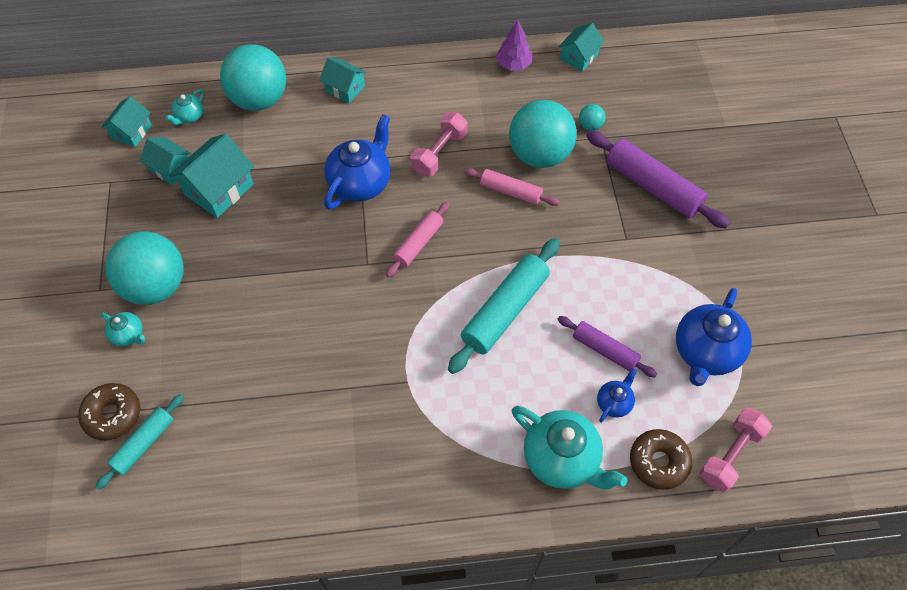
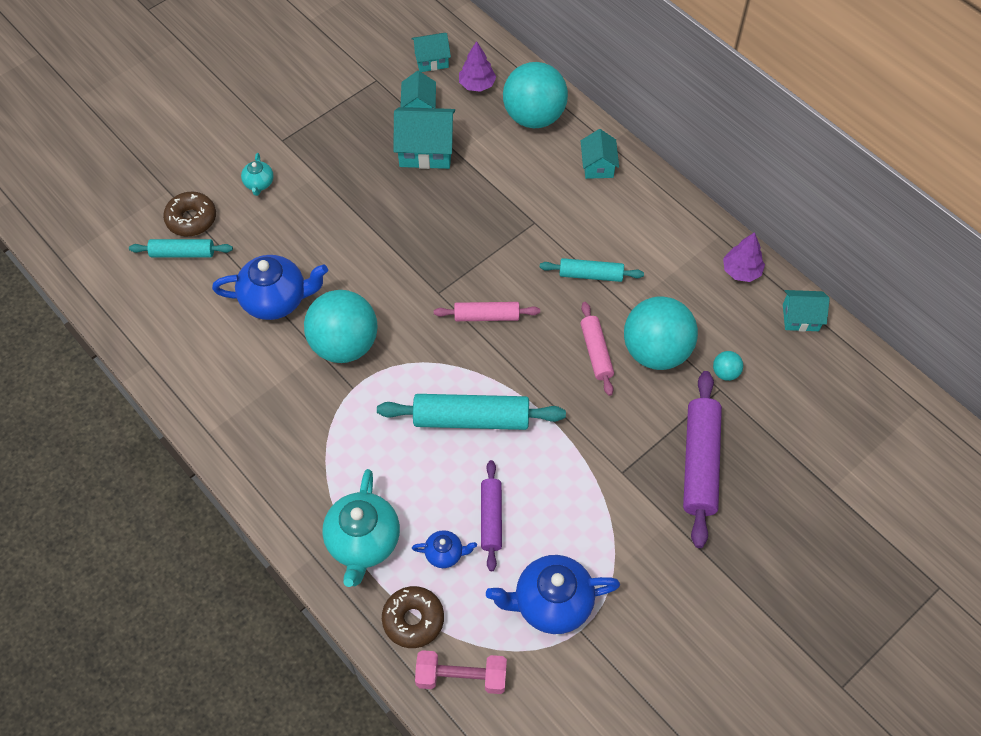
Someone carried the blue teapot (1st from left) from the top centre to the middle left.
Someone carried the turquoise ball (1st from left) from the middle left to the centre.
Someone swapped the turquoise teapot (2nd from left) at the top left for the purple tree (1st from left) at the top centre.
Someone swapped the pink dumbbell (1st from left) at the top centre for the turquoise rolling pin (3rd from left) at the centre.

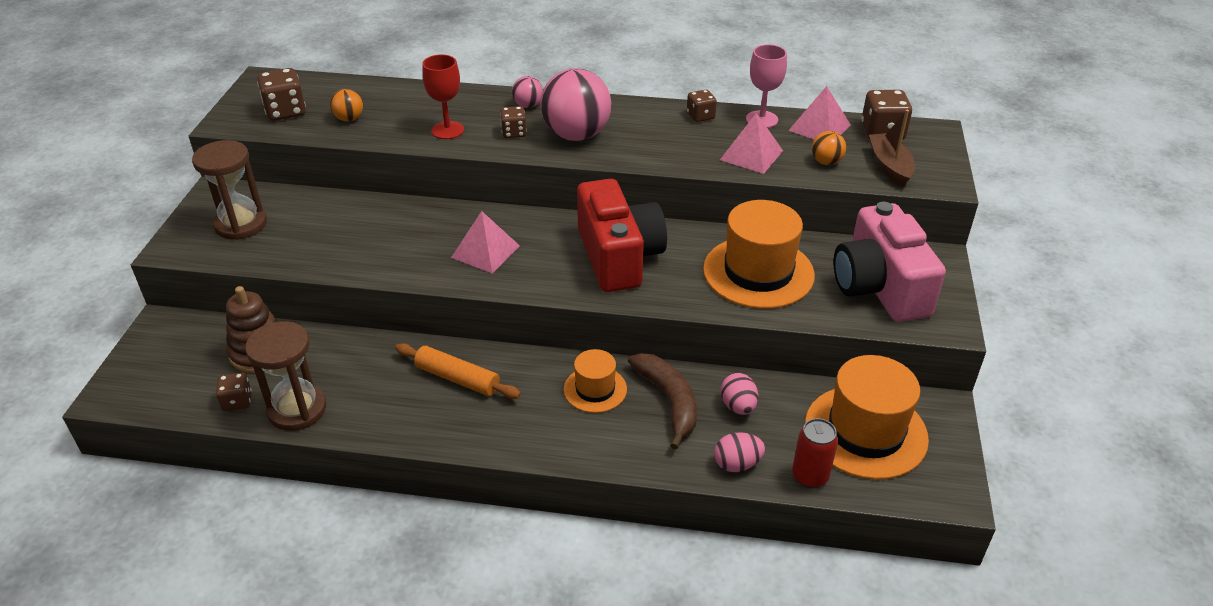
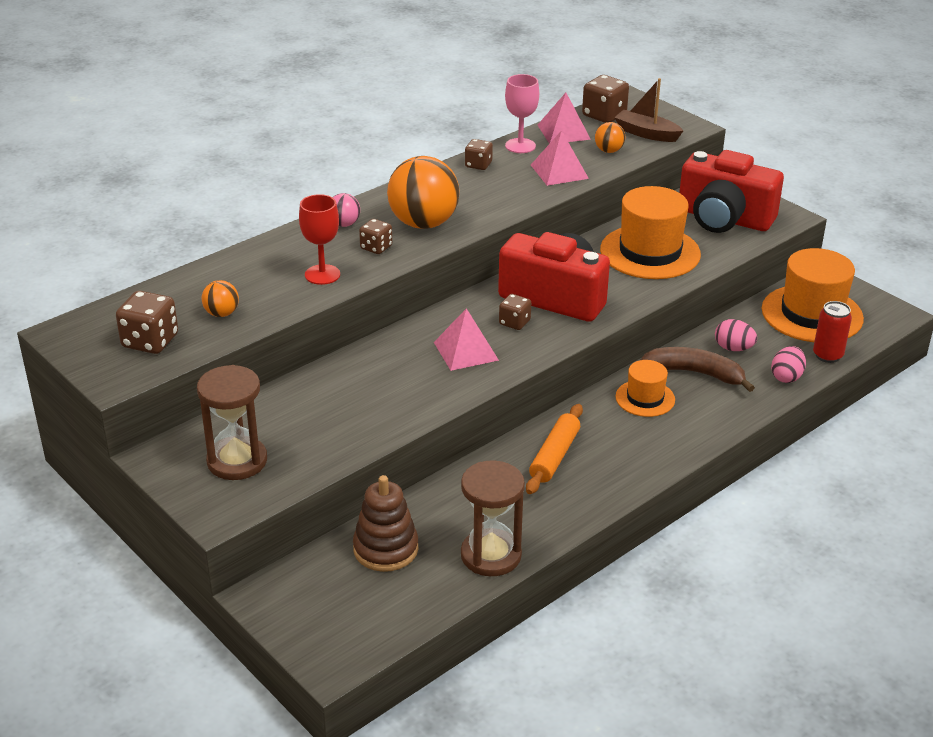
Someone repainted the pink ball (2nd from left) at the top centre, which became the orange ball (2nd from left) at the top centre.
Someone carried the brown dice (1st from left in the first image) from the middle left to the centre.
Someone rotated the orange rolling pin at the centre by 45 degrees counterclockwise.
Someone repainted the pink camera at the middle right, which became the red camera (2nd from left) at the top right.

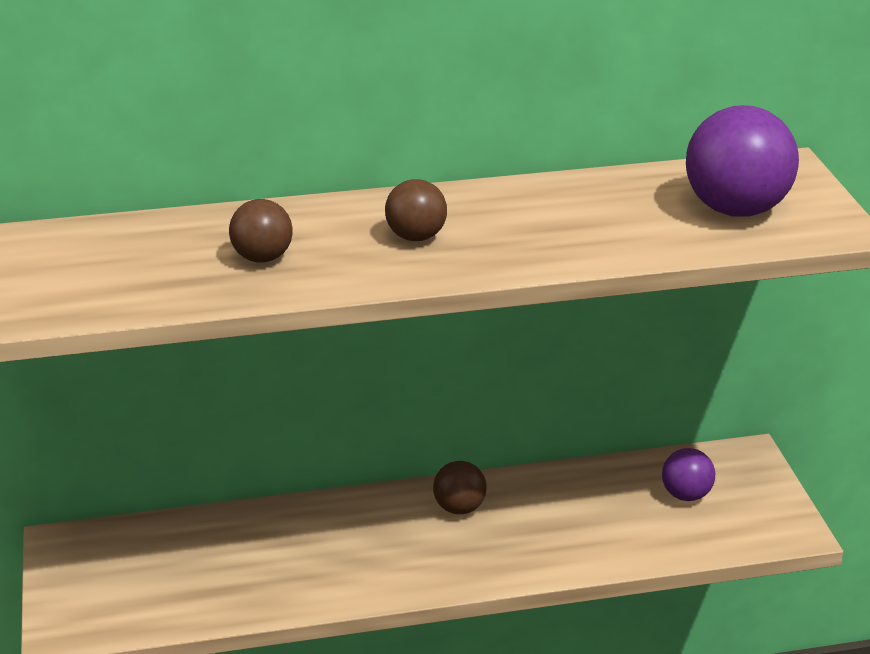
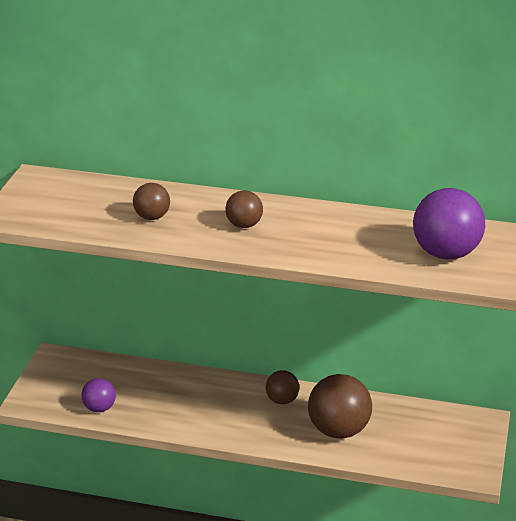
Someone carried the purple ball (1st from left) from the bottom right to the bottom left.
Someone put down the brown ball (4th from left) at the bottom centre.

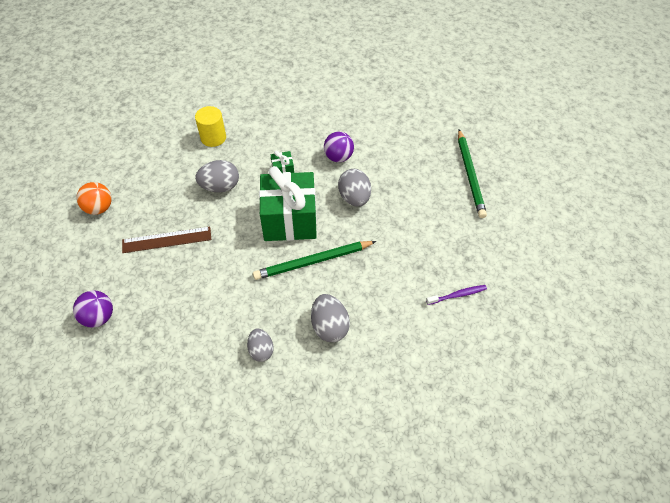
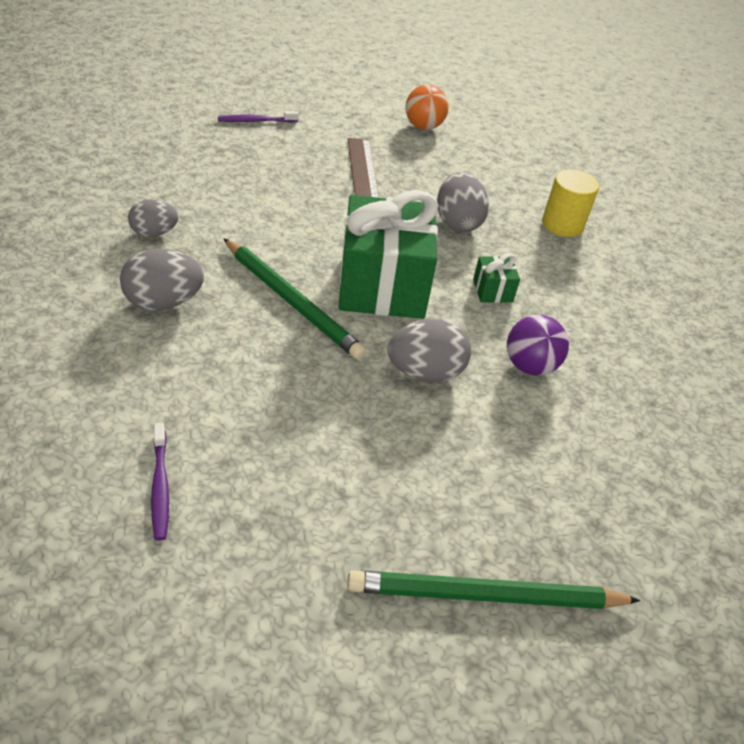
Someone swapped the purple ball (1st from left) at the middle left for the purple toothbrush (2nd from left) at the top centre.
Someone rotated the green pencil (1st from left) at the centre by 150 degrees clockwise.

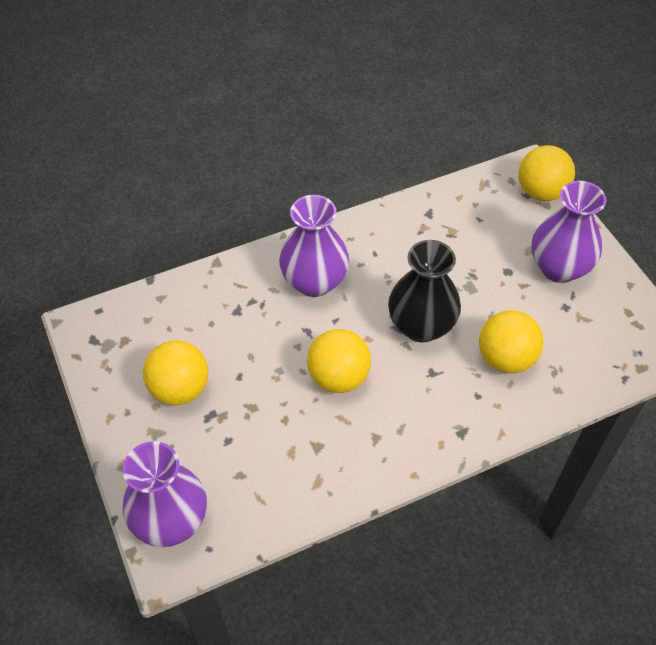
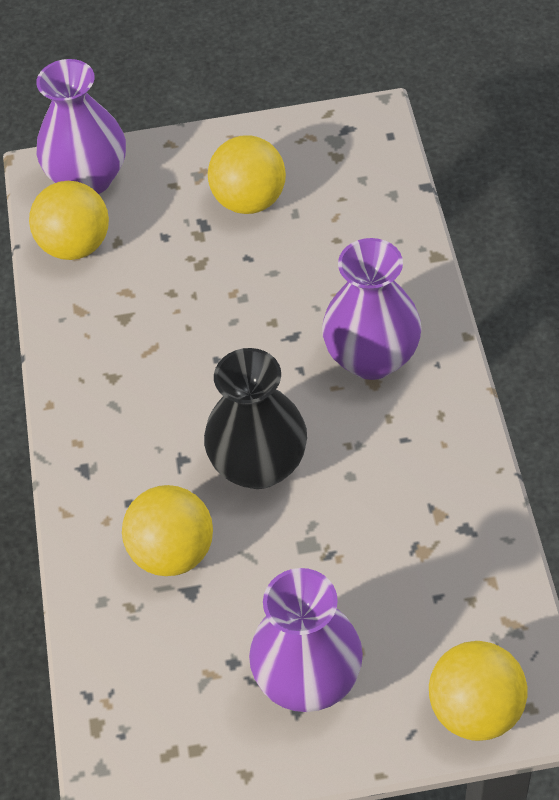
Someone carried the yellow ball (2nd from left in the first image) from the centre to the top left.

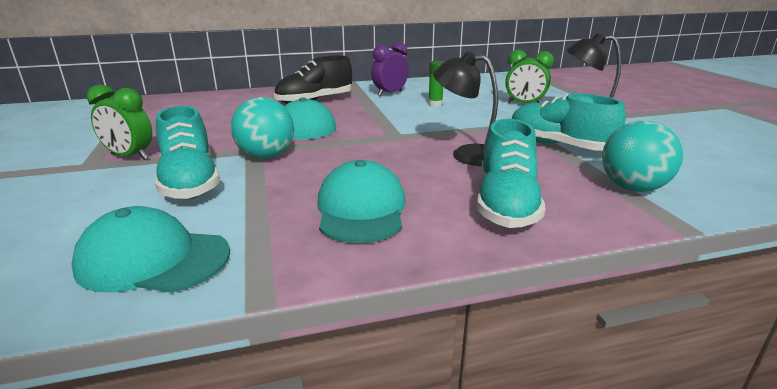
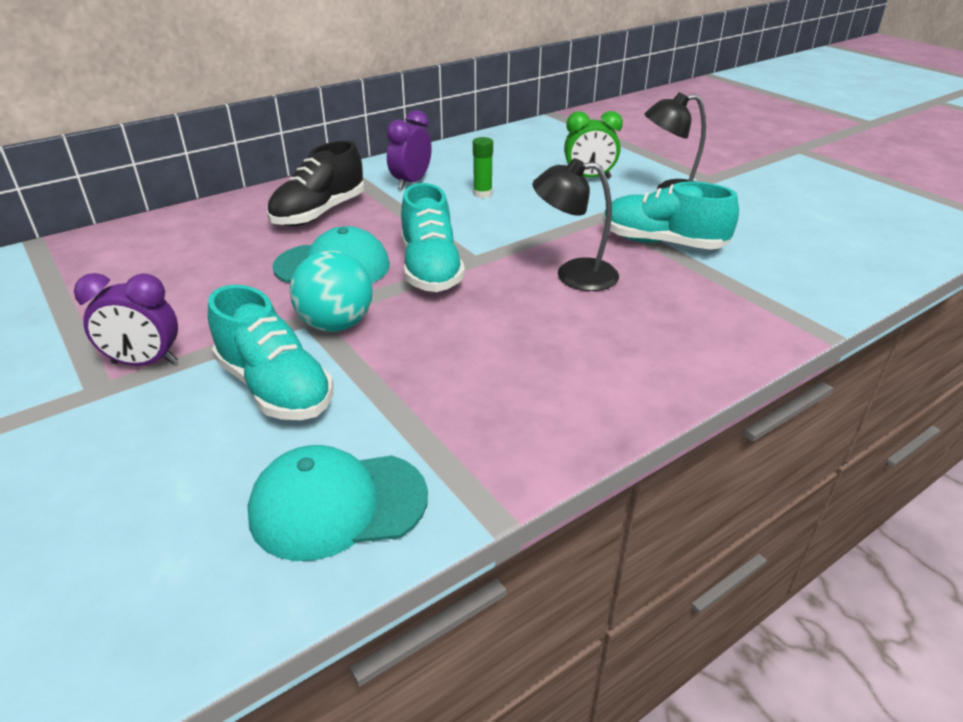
Someone repainted the green clock (1st from left) at the top left, which became the purple clock (1st from left) at the middle left.
Someone carried the turquoise shoe (2nd from left) from the centre to the top centre.
Someone took away the turquoise cap (3rd from left) at the centre.
Someone took away the turquoise ball (2nd from left) at the middle right.

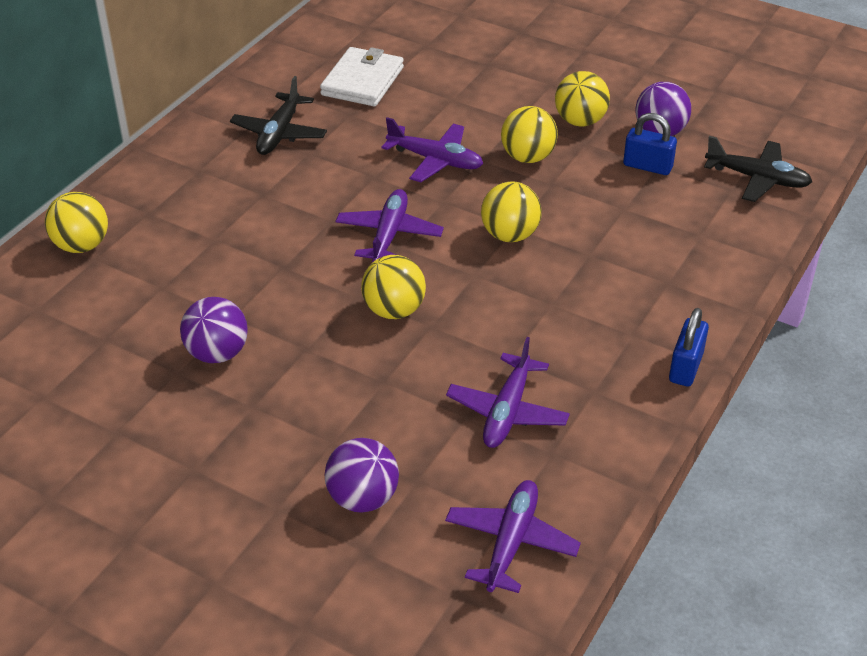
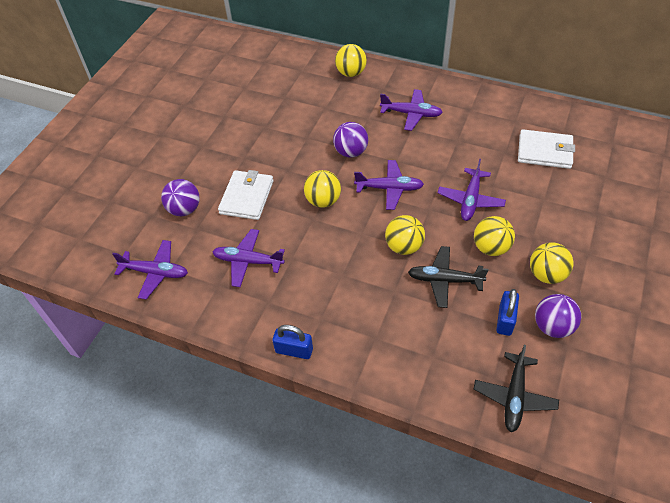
Someone put down the white wallet (1st from left) at the centre.
Someone carried the purple ball (1st from left in the first image) from the middle left to the top centre.
Someone put down the purple plane (4th from left) at the top centre.
Someone carried the black plane (1st from left) from the top left to the middle right.

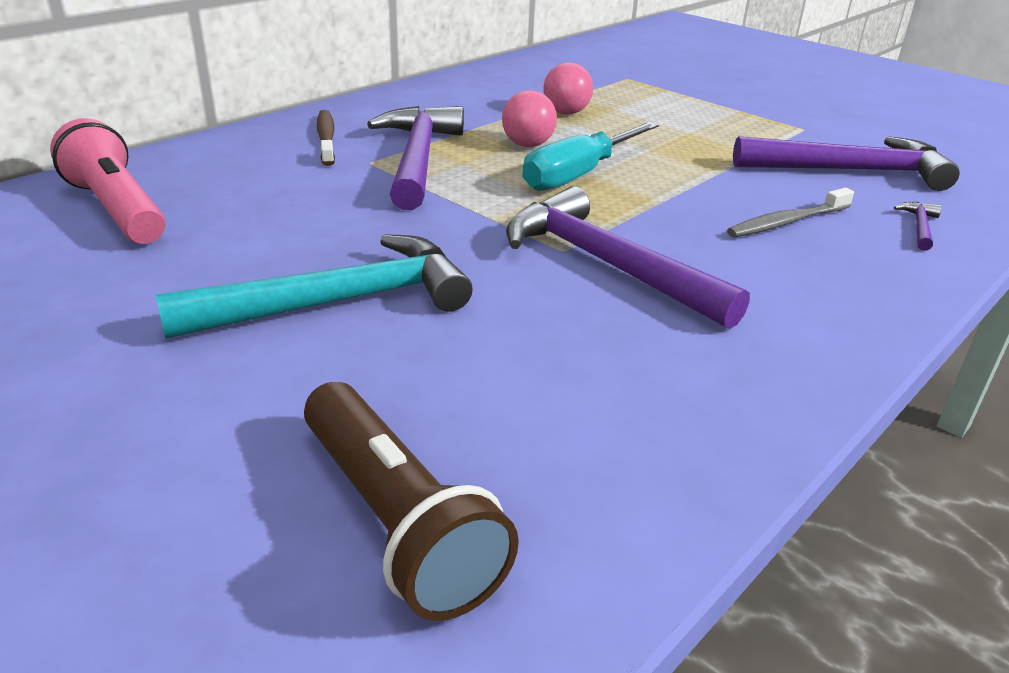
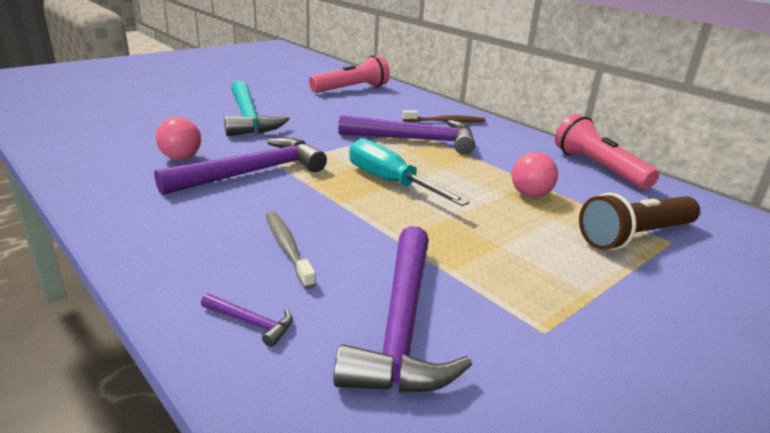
Someone carried the pink ball (1st from left) from the top centre to the top left.
Someone put down the pink flashlight (2nd from left) at the middle right.
Someone carried the brown flashlight from the bottom centre to the middle right.

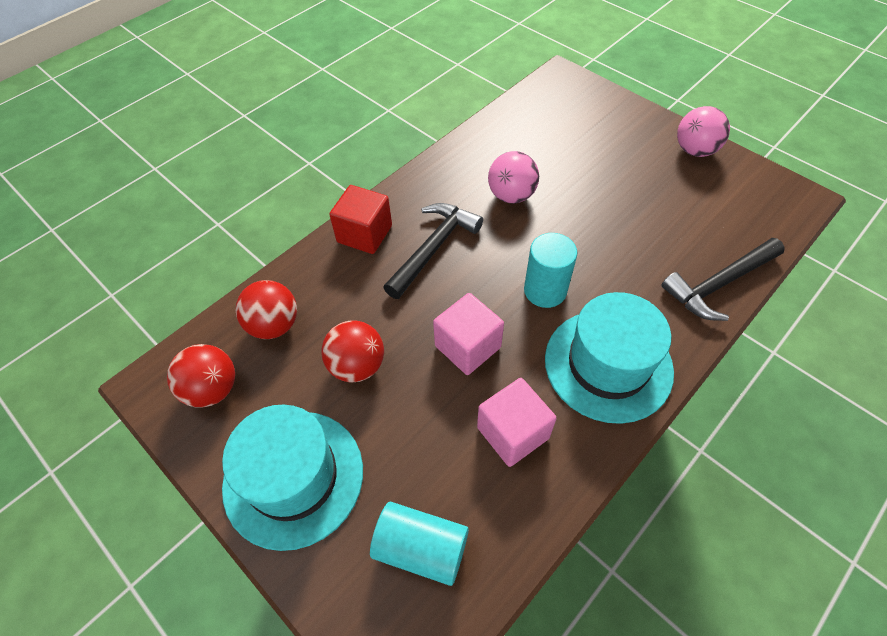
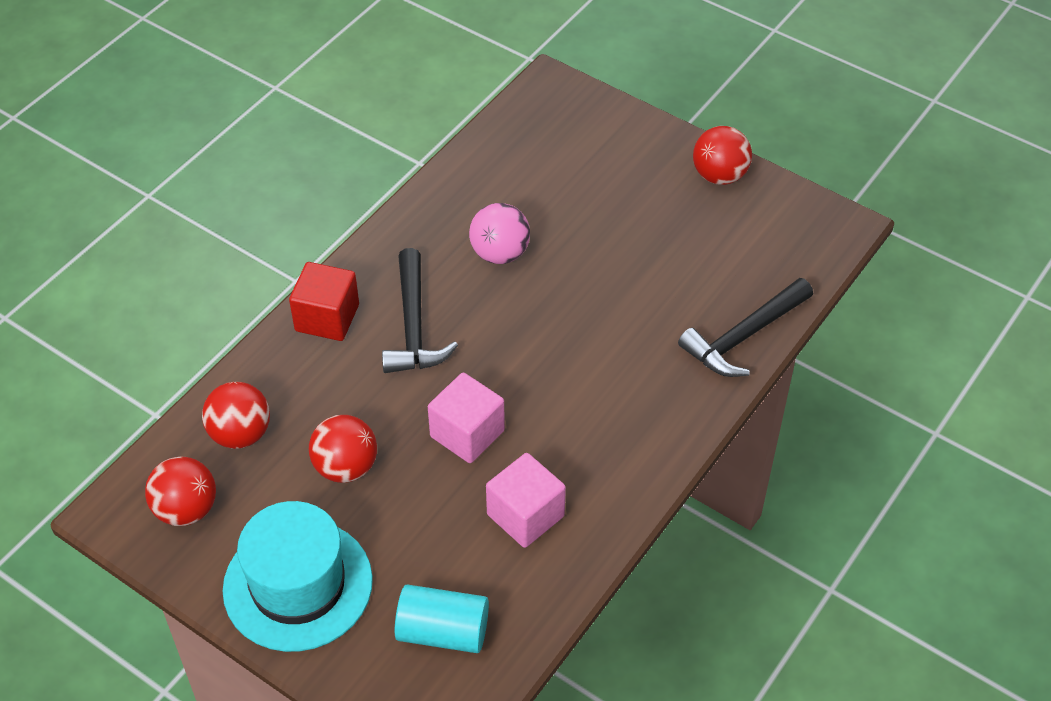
Someone rotated the black hammer (1st from left) at the centre by 150 degrees clockwise.
Someone repainted the pink ball (2nd from left) at the top right, which became the red ball (4th from left) at the top right.
Someone took away the turquoise cylinder (2nd from left) at the centre.
Someone took away the turquoise hat (2nd from left) at the middle right.

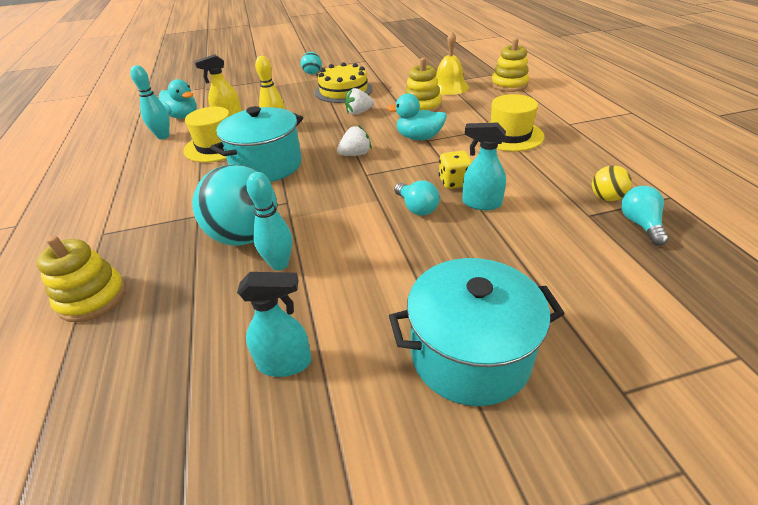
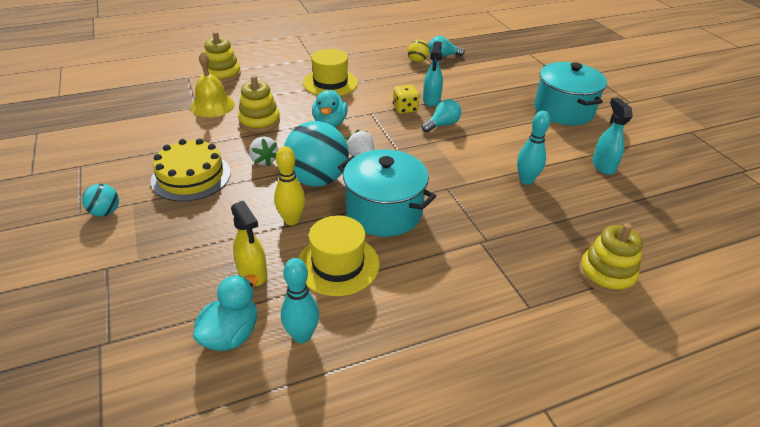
Someone carried the turquoise ball (1st from left in the first image) from the middle left to the centre.

